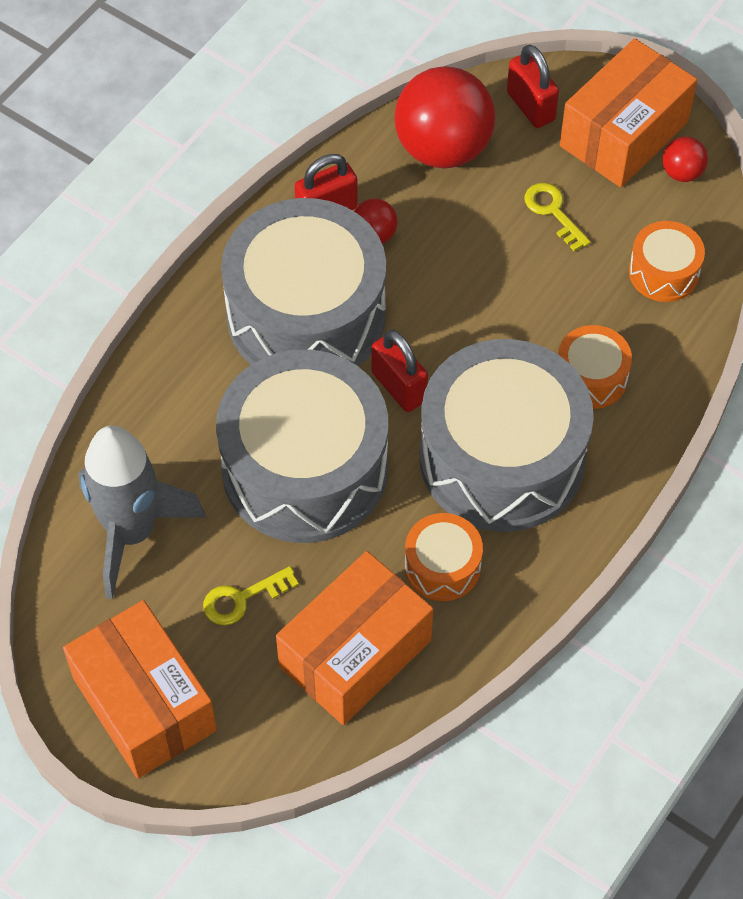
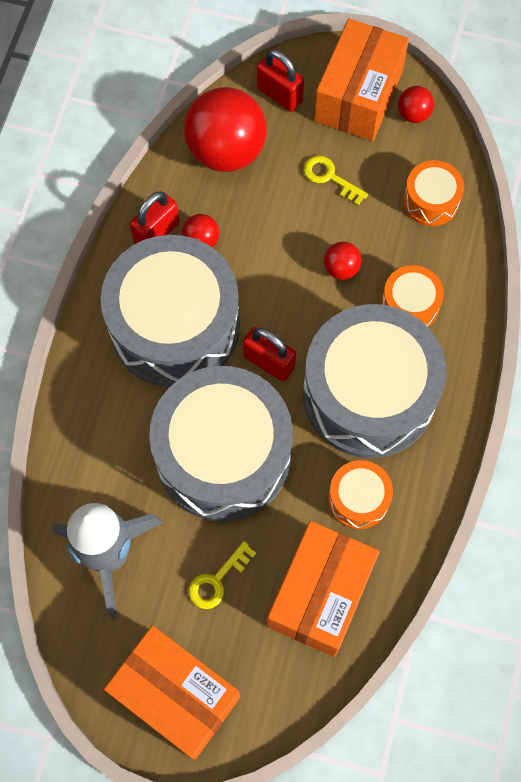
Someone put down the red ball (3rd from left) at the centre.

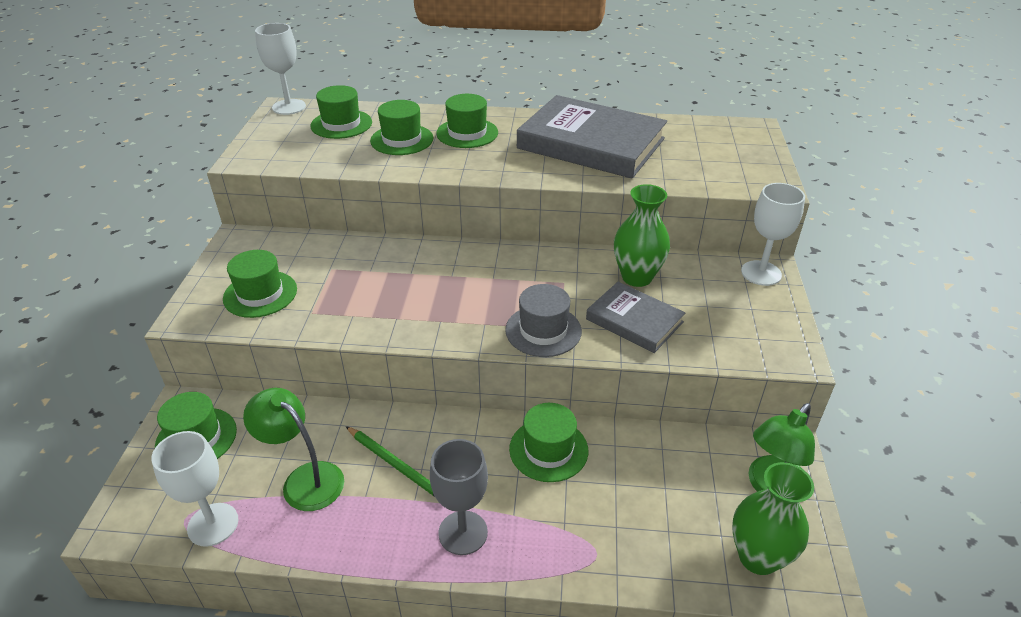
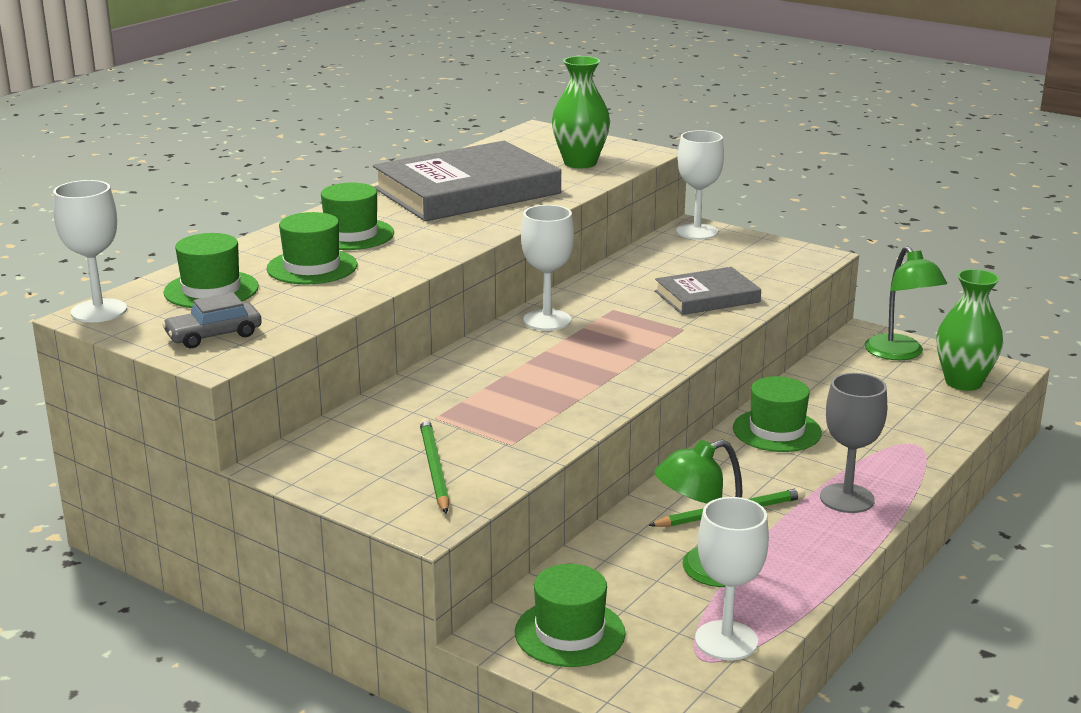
Someone put down the grey car at the middle left.
Someone swapped the green hat (2nd from left) at the middle left for the green pencil (1st from left) at the centre.
Someone put down the white goblet (2nd from left) at the centre.
Someone carried the green vase (1st from left) from the centre to the top centre.
Someone took away the grey hat at the centre.

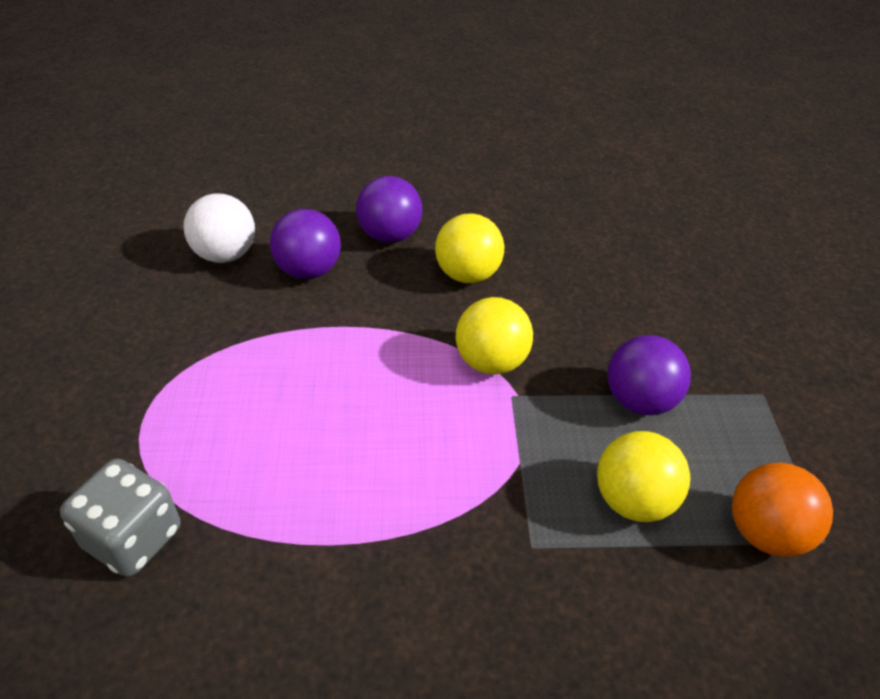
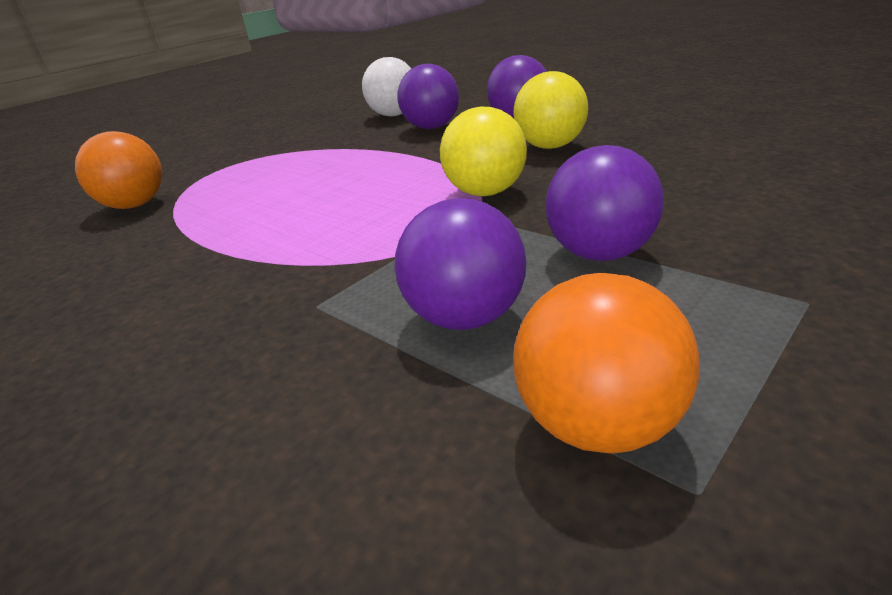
Someone swapped the grey dice at the bottom left for the orange ball (1st from left) at the top left.
Someone repainted the yellow ball (3rd from left) at the bottom right, which became the purple ball (2nd from left) at the centre.

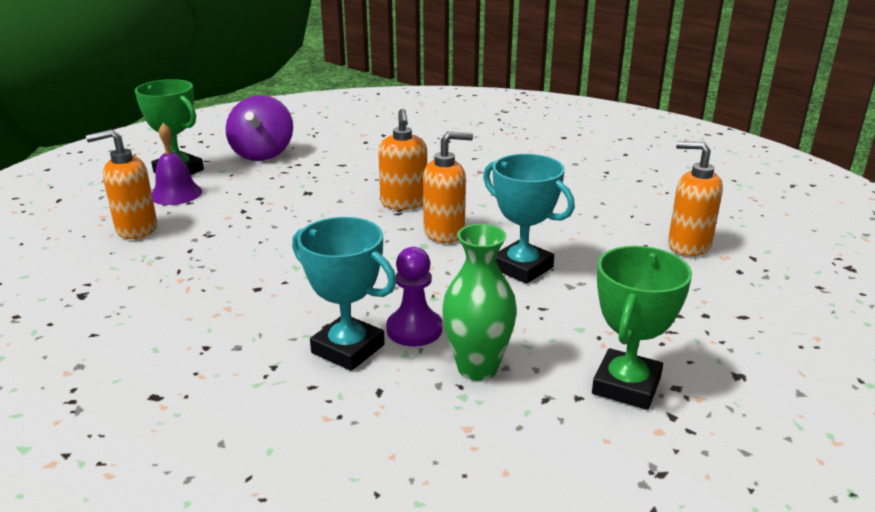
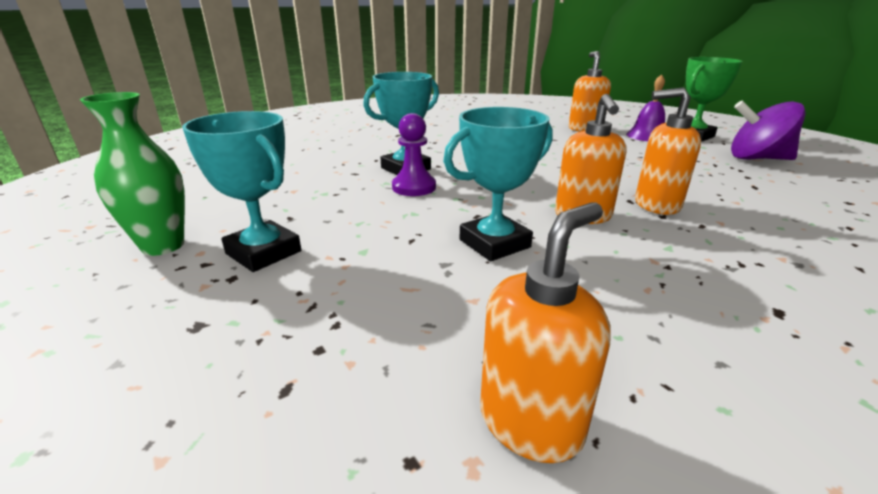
Someone carried the green vase from the centre to the middle left.
Someone repainted the green trophy (2nd from left) at the middle right, which became the turquoise trophy (1st from left) at the middle left.

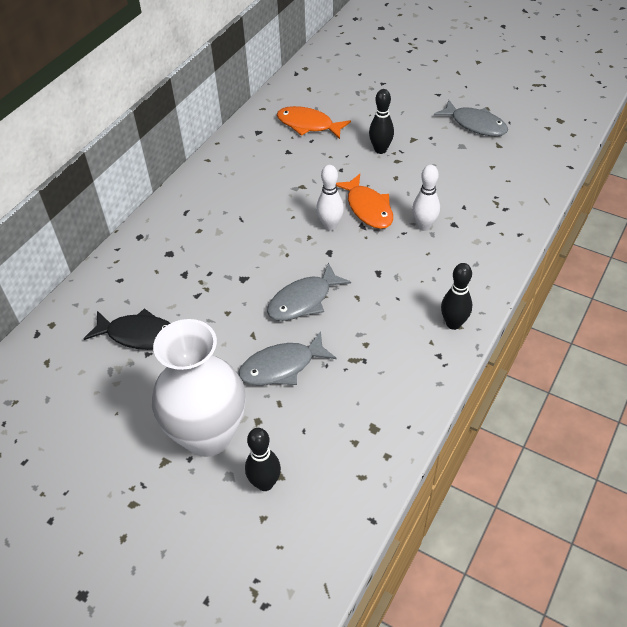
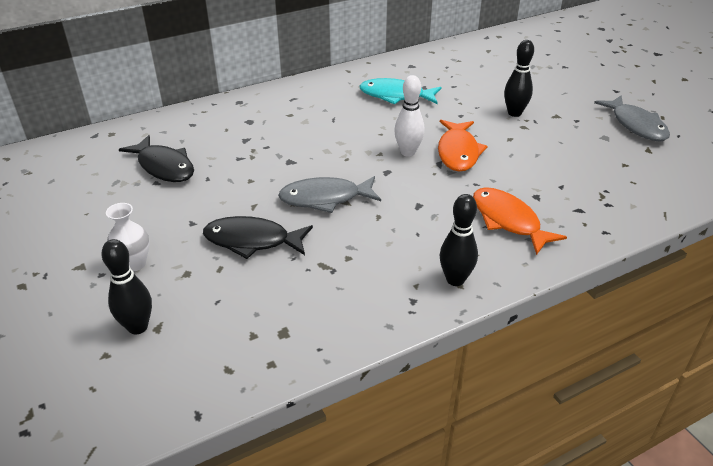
Someone scaled the white vase at the middle left by 0.42.
Someone repainted the grey fish (1st from left) at the centre, which became the black fish (2nd from left) at the centre.
Someone put down the turquoise fish at the top centre.
Someone carried the orange fish (1st from left in the first image) from the top centre to the middle right.
Someone took away the white bowling pin (2nd from left) at the top right.

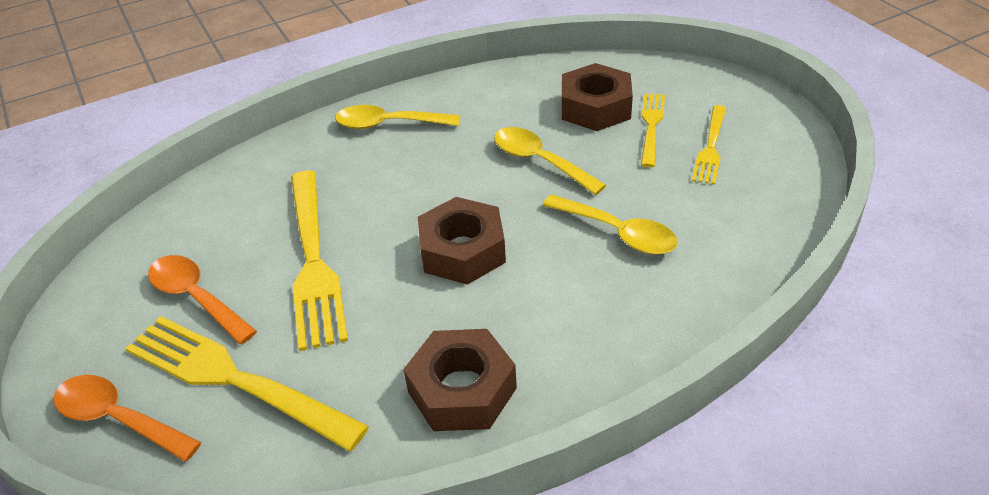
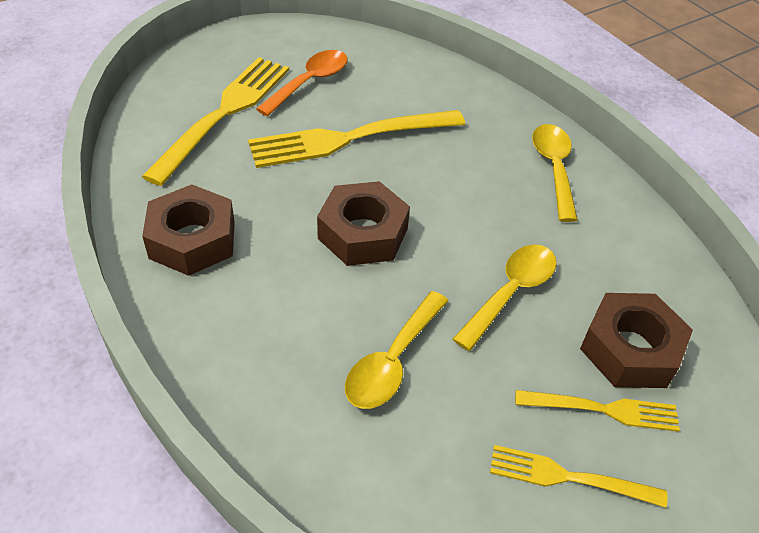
Someone took away the orange spoon (1st from left) at the bottom left.

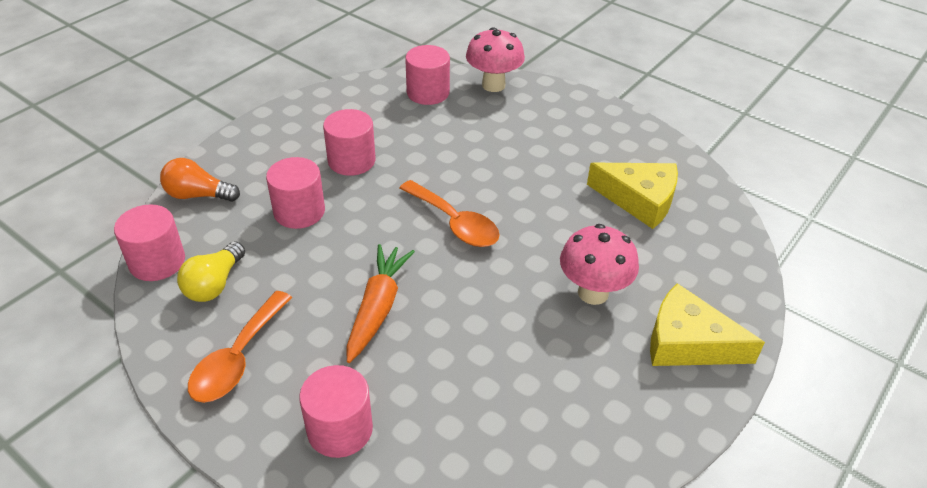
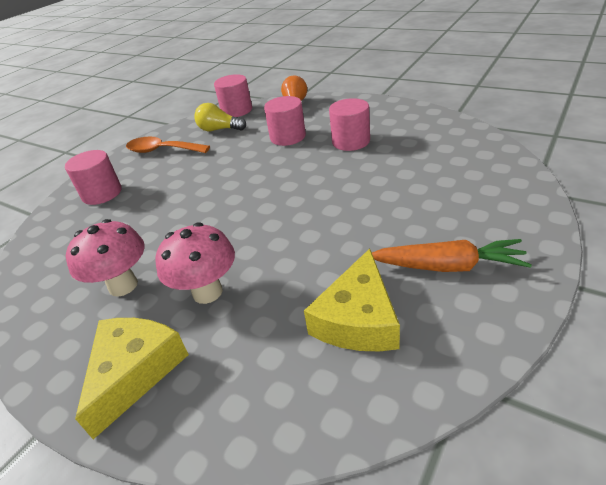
Someone carried the pink mushroom (1st from left) from the top centre to the middle left.
Someone carried the orange carrot from the centre to the middle right.
Someone took away the orange spoon (2nd from left) at the centre.
Someone took away the pink cylinder (5th from left) at the top centre.

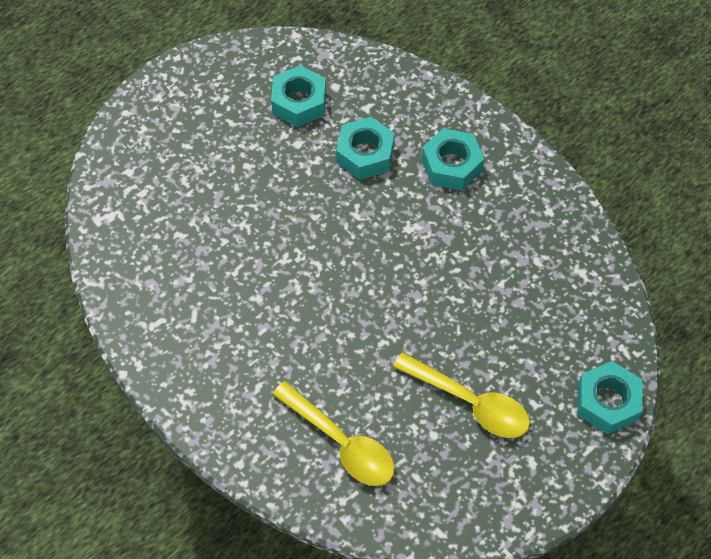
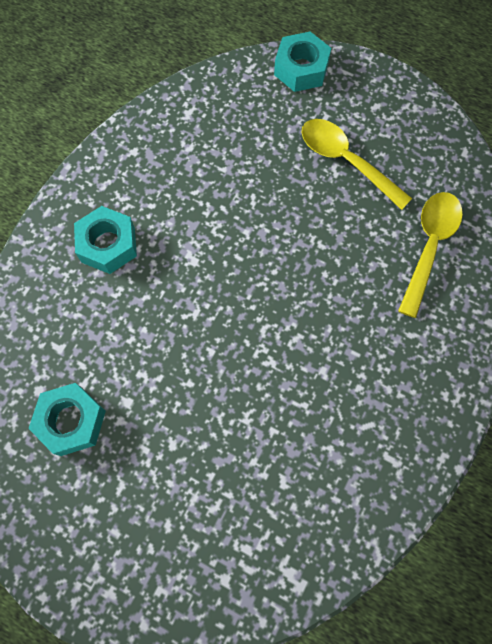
Someone rotated the yellow spoon (2nd from left in the first image) at the bottom centre by 60 degrees counterclockwise.
Someone took away the turquoise nut (2nd from left) at the top centre.

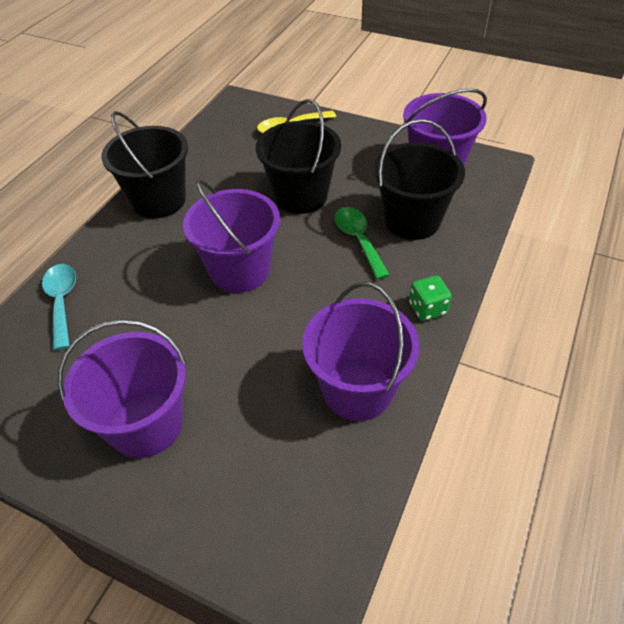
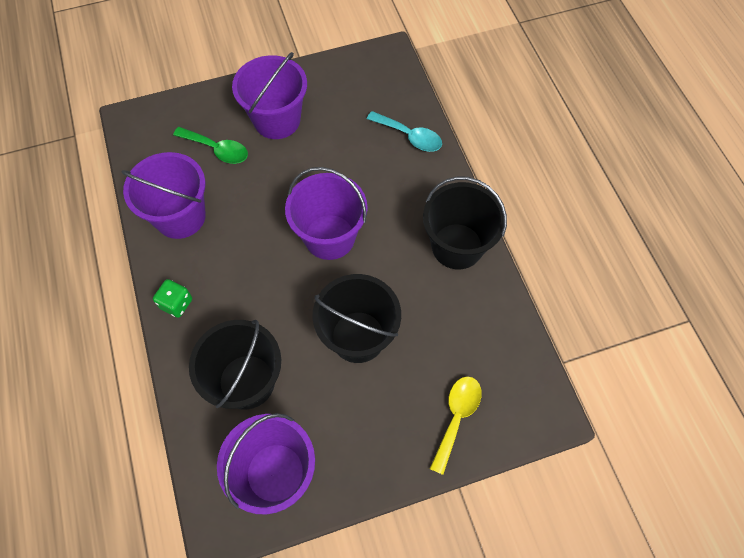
Someone carried the green spoon from the centre to the top left.

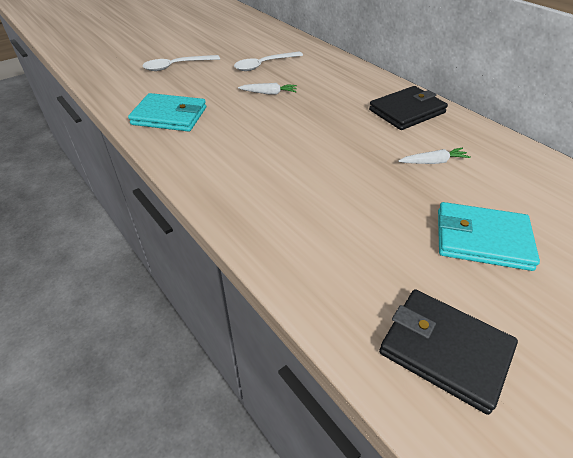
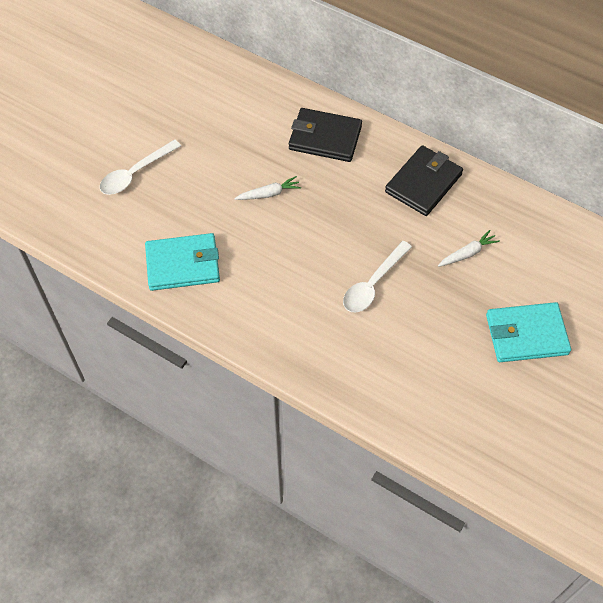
Someone carried the black wallet (2nd from left in the first image) from the bottom right to the top centre.
Someone carried the white spoon (2nd from left) from the top centre to the centre.

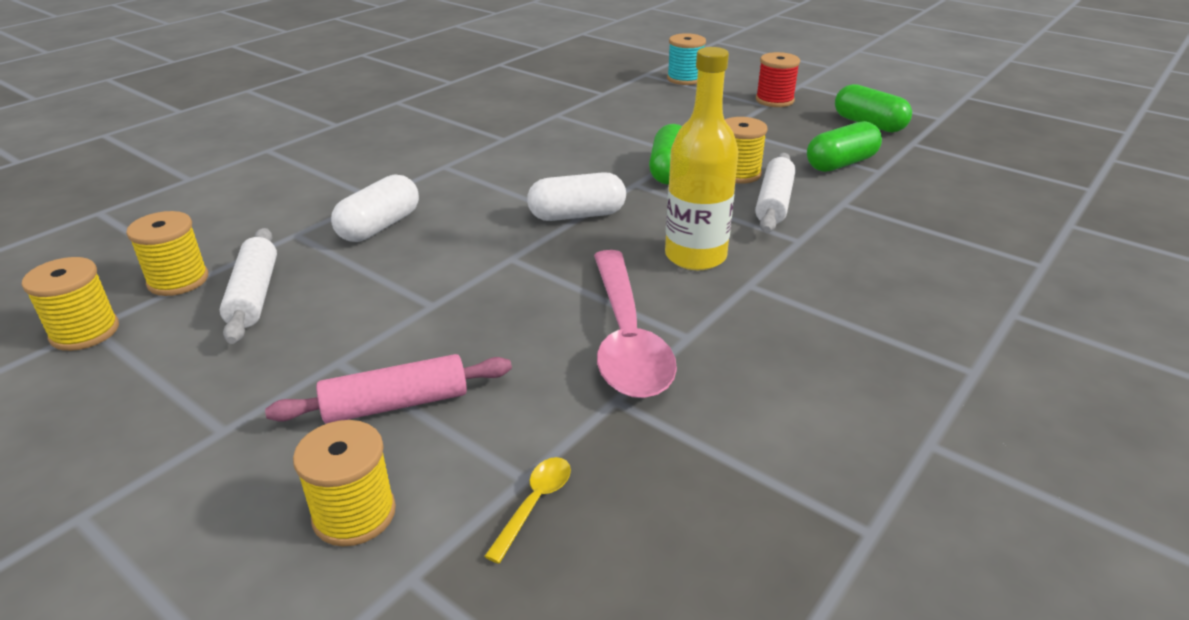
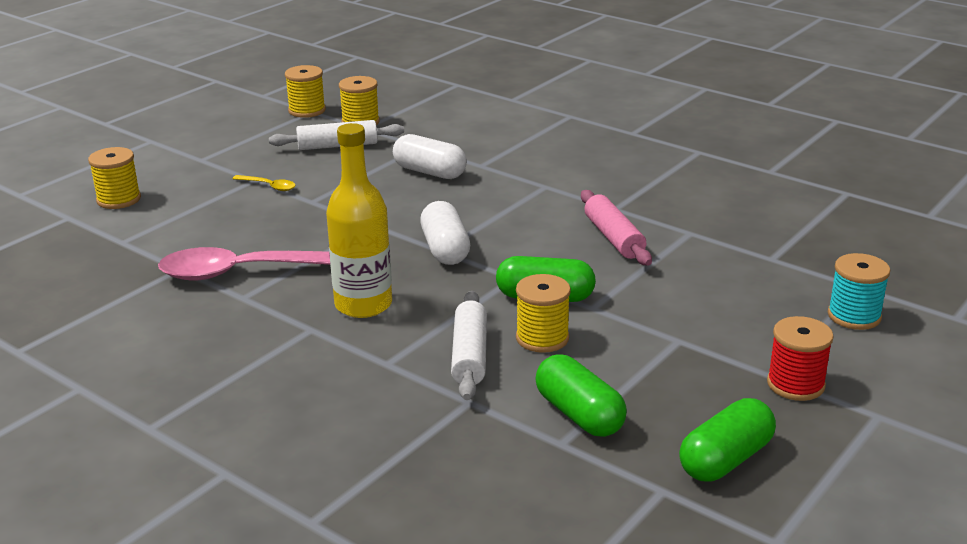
Someone carried the yellow spoon from the bottom centre to the middle left.
Someone rotated the white rolling pin (2nd from left) at the top centre by 75 degrees clockwise.
Someone carried the pink rolling pin from the middle left to the centre.

